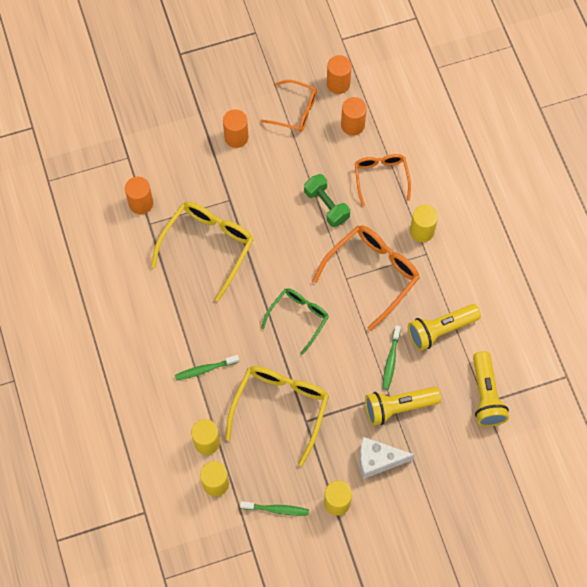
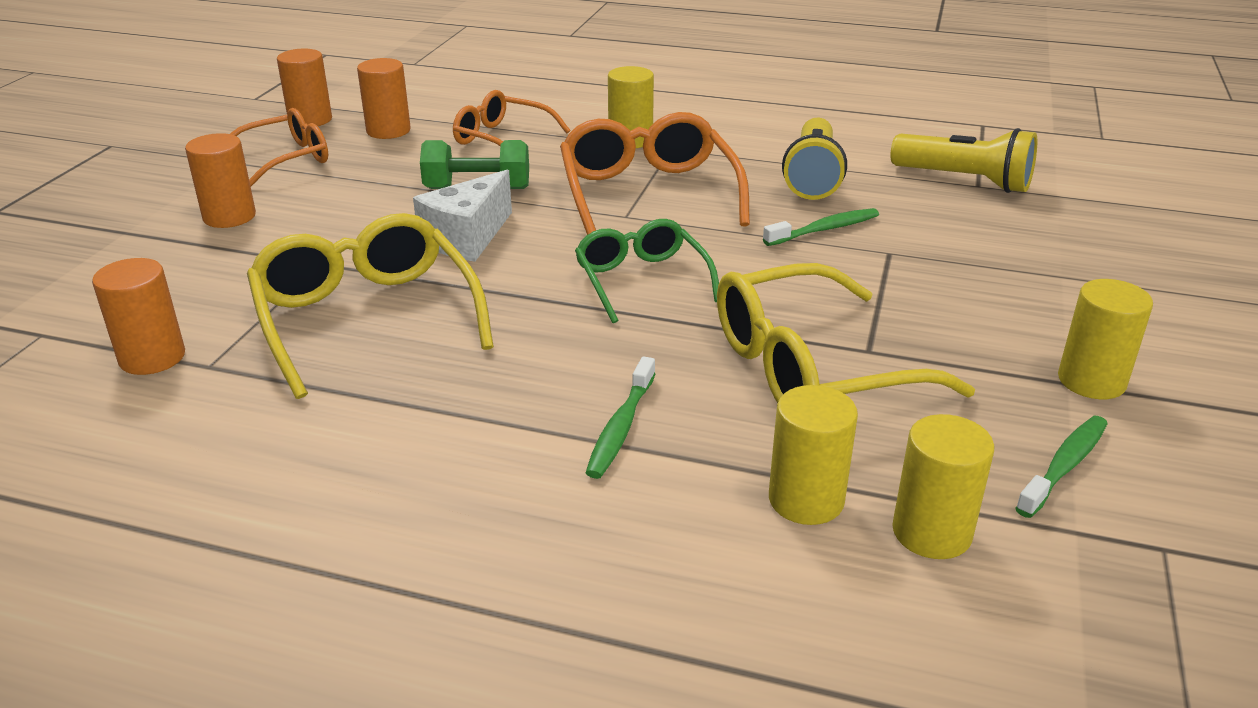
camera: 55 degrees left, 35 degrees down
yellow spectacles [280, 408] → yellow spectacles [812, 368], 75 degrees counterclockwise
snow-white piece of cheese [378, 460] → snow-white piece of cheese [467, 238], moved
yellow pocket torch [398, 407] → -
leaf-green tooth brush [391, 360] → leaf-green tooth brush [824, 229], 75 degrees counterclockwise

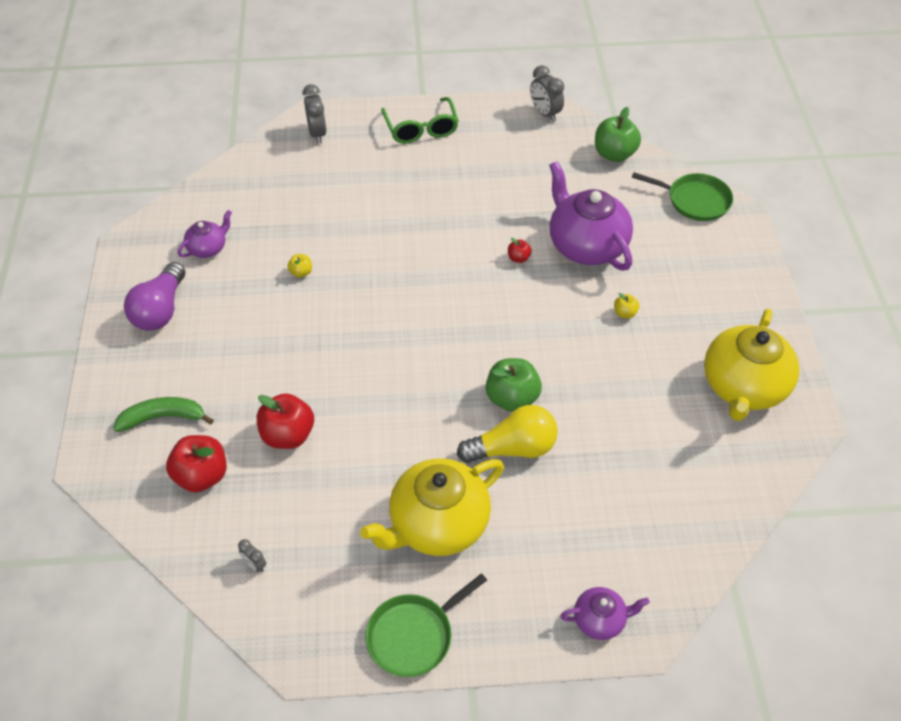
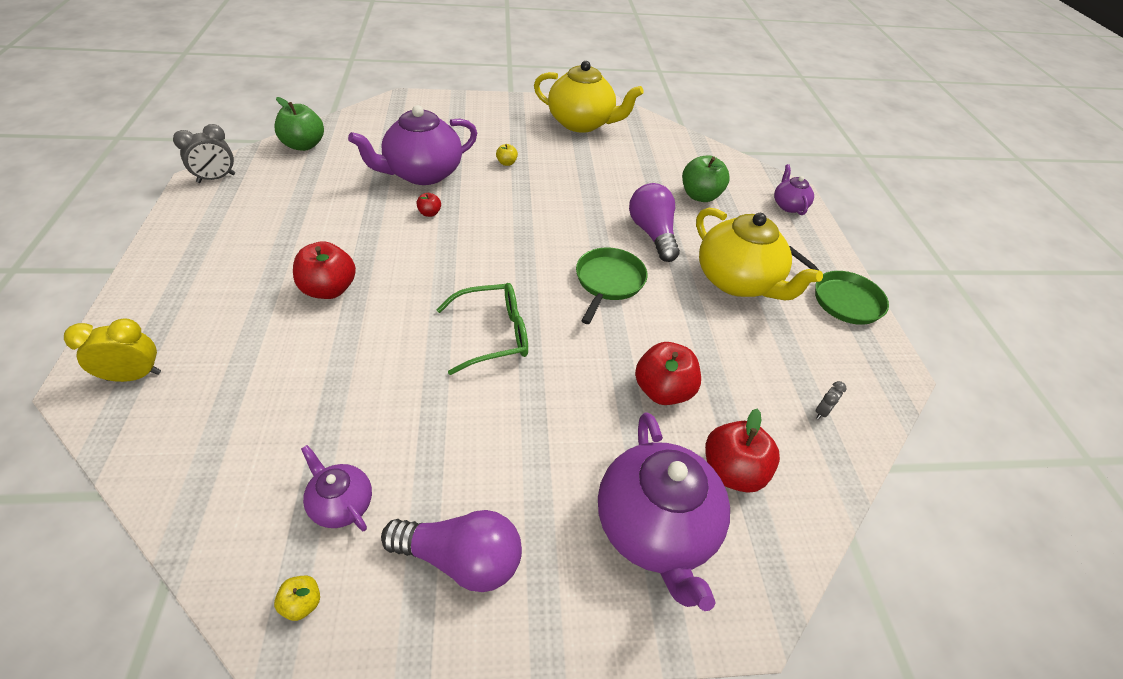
camera: 95 degrees left, 5 degrees down
leaf-green banana fruit [163, 417] → violet teapot [655, 528]
yellow toy apple [301, 272] → yellow toy apple [302, 603], moved
ash-grey clock [317, 134] → yellow clock [134, 376]
leaf-green spectacles [421, 128] → leaf-green spectacles [492, 334], moved
yellow bulb [513, 448] → violet bulb [652, 233]
leaf-green toy apple [512, 398] → leaf-green toy apple [700, 196], moved
leaf-green skillet [695, 200] → leaf-green skillet [608, 281], moved
- → red toy apple [329, 289]

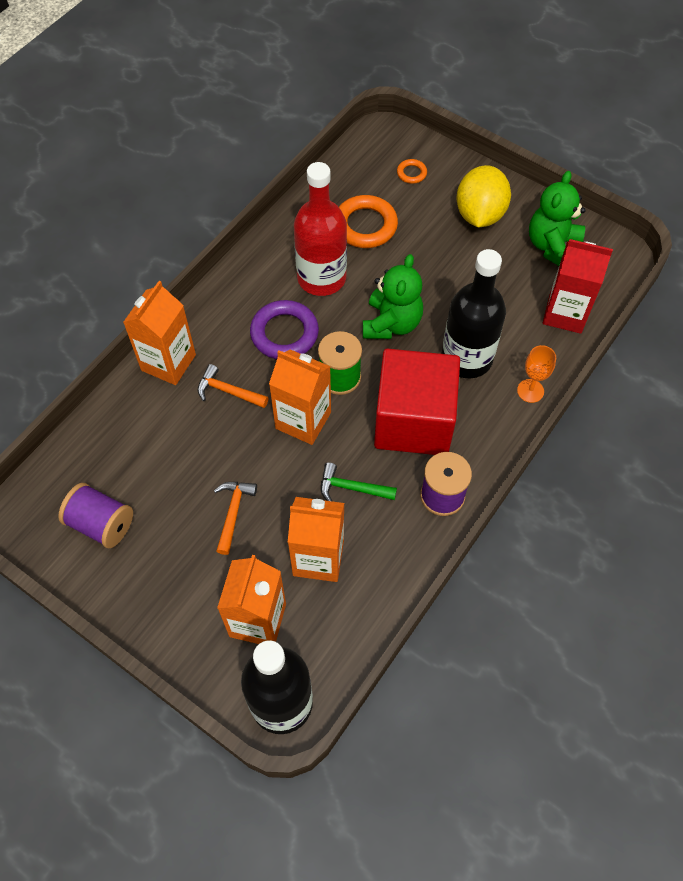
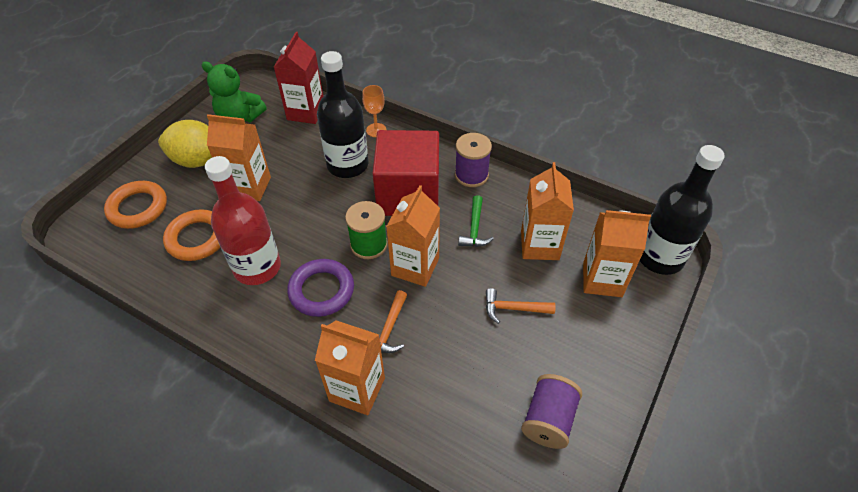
camera: 95 degrees left, 10 degrees down
leaf-green teddy [391, 323] → -
orange ring [411, 173] → orange ring [138, 208], x2.04
- → orange juice carton [249, 187]

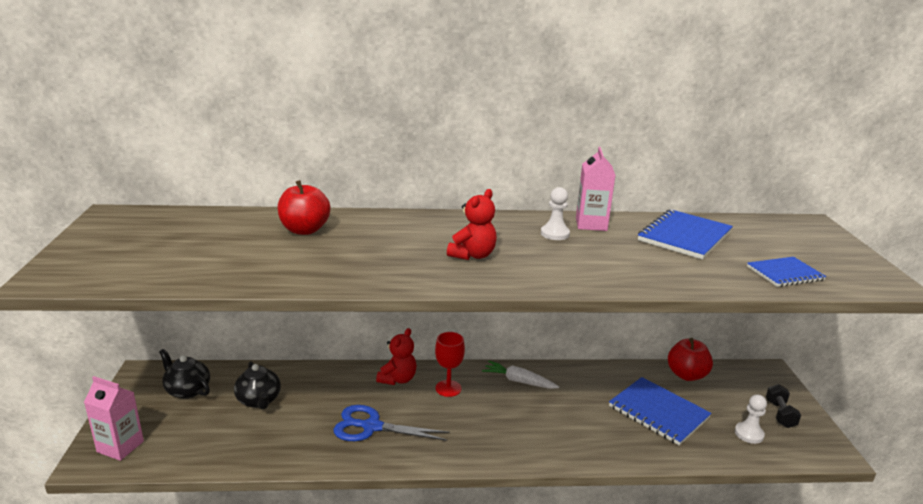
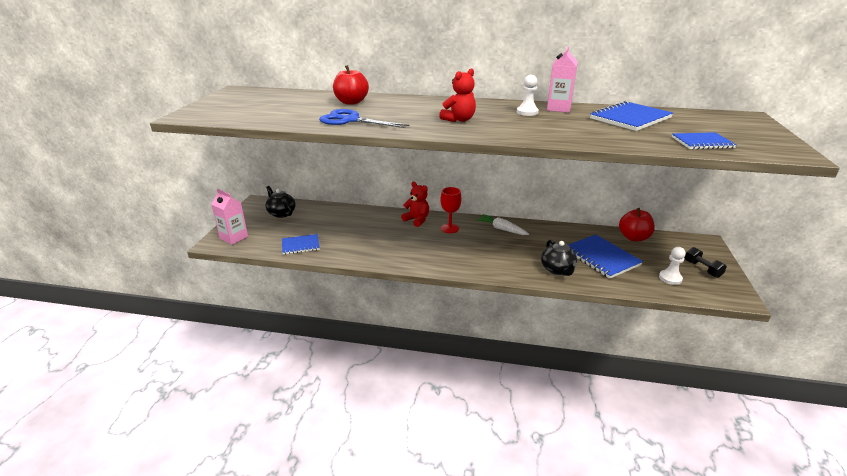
camera: 15 degrees right, 5 degrees up
ebony teapot [259, 401] → ebony teapot [557, 270], moved
royal blue pair of scissors [371, 427] → royal blue pair of scissors [350, 120], moved
red teddy [398, 379] → red teddy [417, 220], 90 degrees counterclockwise
ebony dumbbell [780, 414] → ebony dumbbell [702, 269], 45 degrees counterclockwise
- → royal blue exercise book [300, 245]

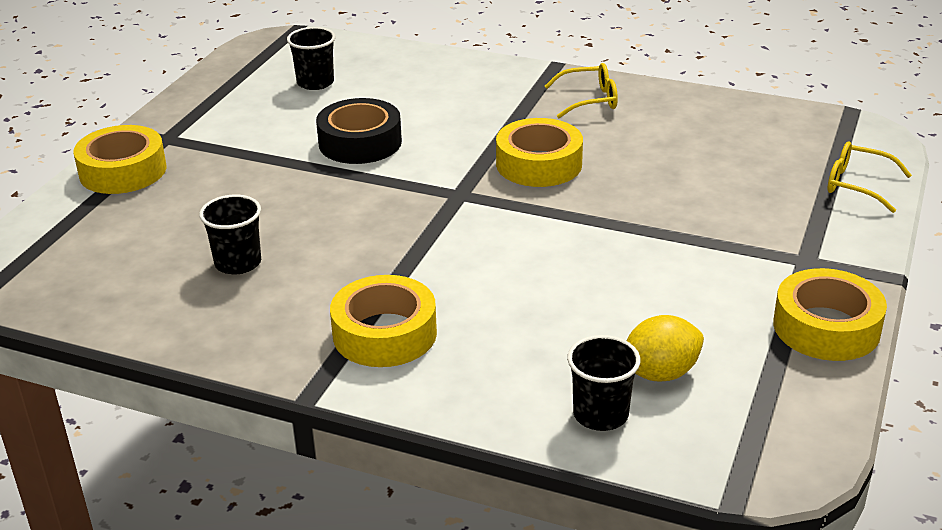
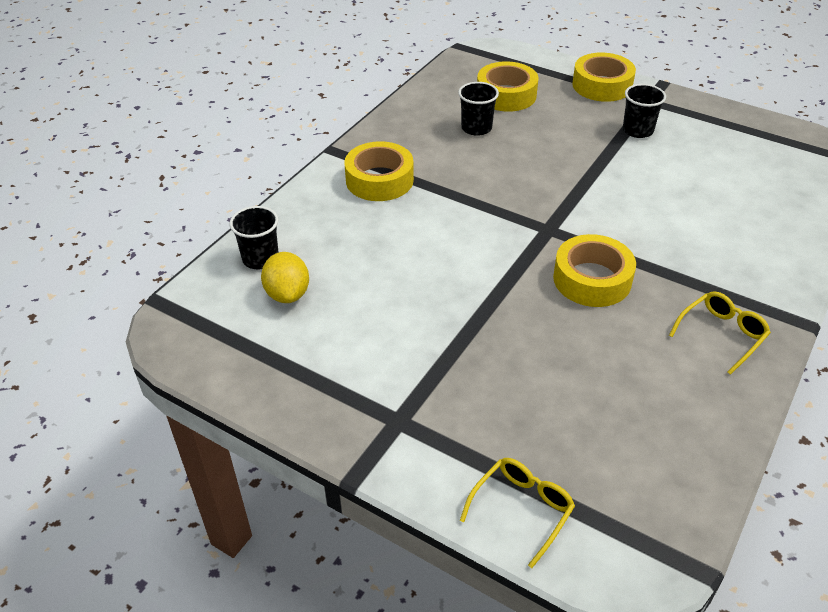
camera: 100 degrees right, 10 degrees up
ebony beaker [315, 83] → ebony beaker [637, 130], moved
ebony tape [360, 142] → -
yellow spectacles [589, 100] → yellow spectacles [722, 334], 135 degrees counterclockwise
yellow tape [826, 327] → yellow tape [506, 95], moved

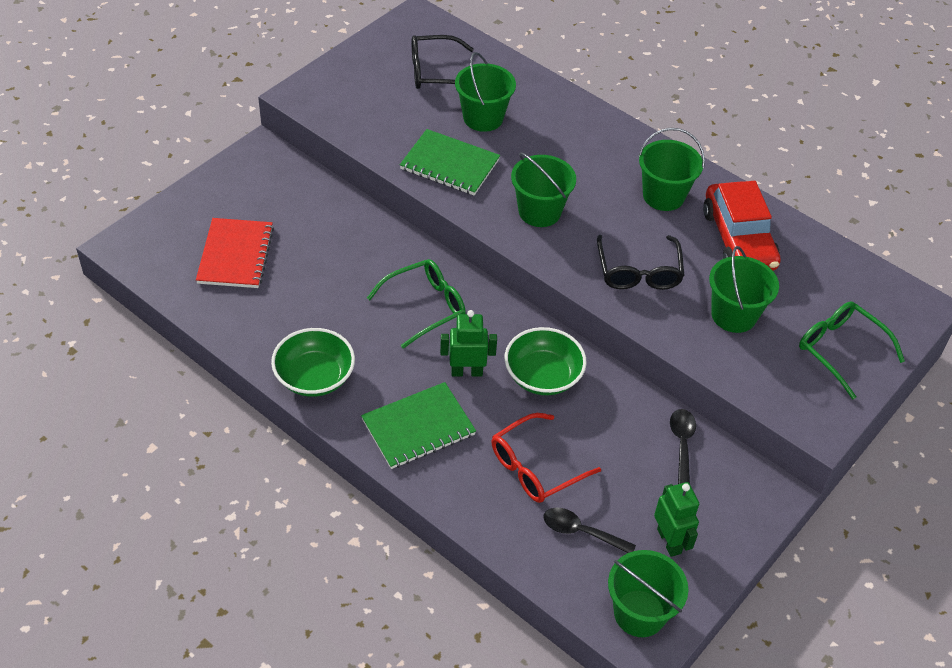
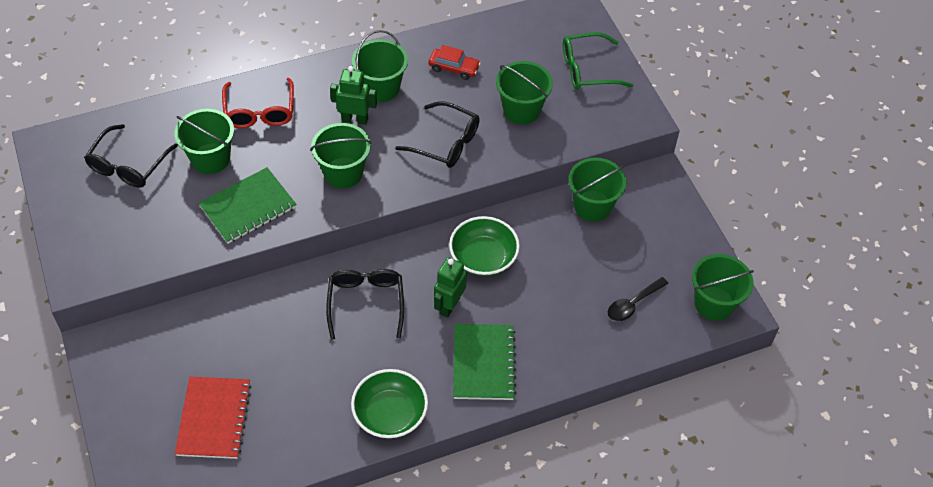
camera: 60 degrees left, 5 degrees up
red exercise book [235, 255] → red exercise book [214, 419], 60 degrees clockwise
leaf-green spectacles [425, 307] → ebony spectacles [366, 303]
red spectacles [535, 467] → red spectacles [260, 111], moved
leaf-green robot [669, 541] → leaf-green robot [355, 119], moved
ebony teaspoon [682, 444] → leaf-green bucket [592, 206]
red automobile [738, 239] → red automobile [454, 68], x0.52

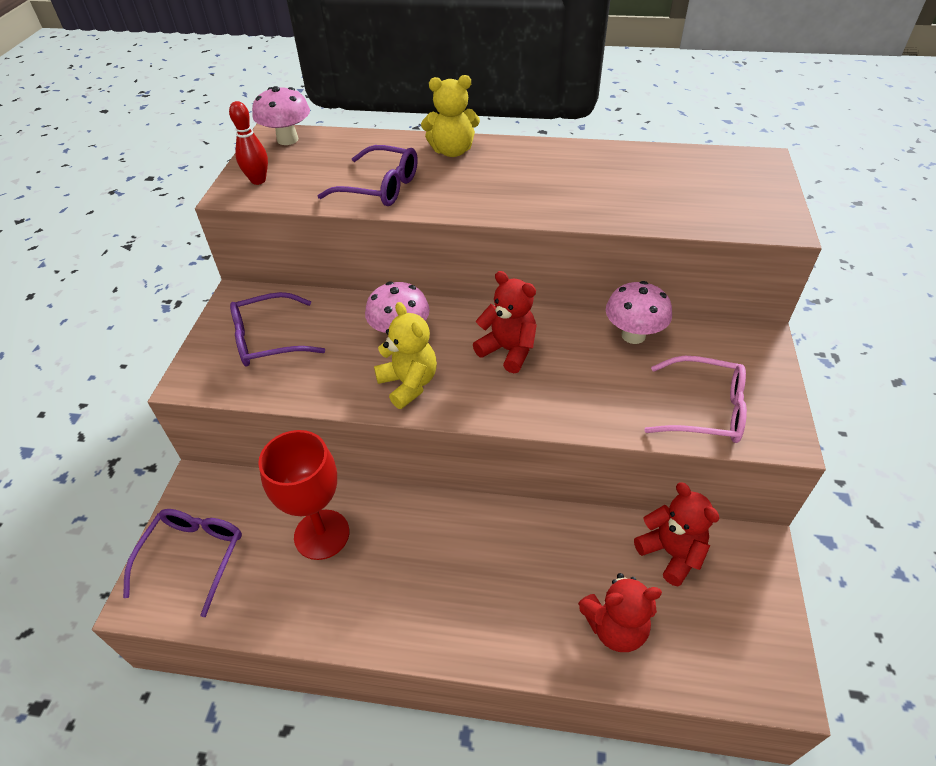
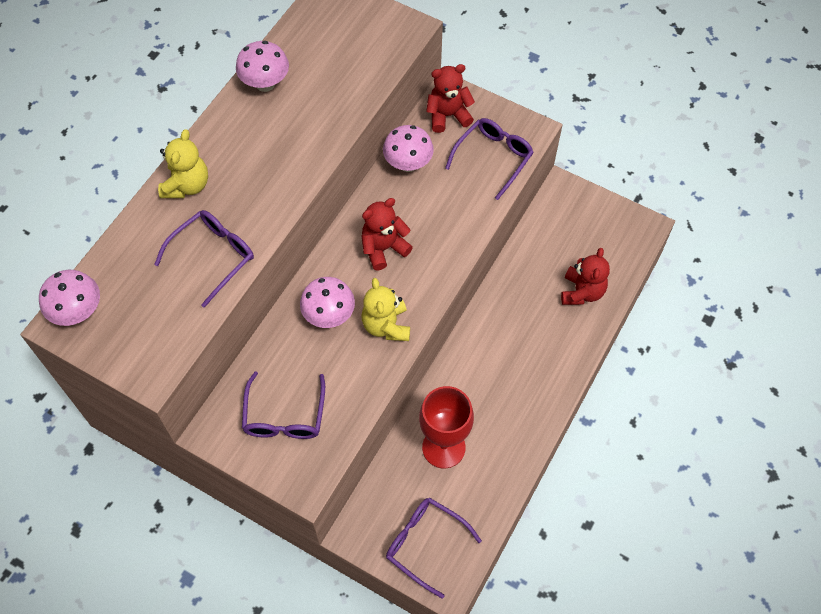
camera: 70 degrees left, 15 degrees up
red bowling pin [258, 180] → -
yellow teddy [409, 384] → yellow teddy [386, 325], 90 degrees counterclockwise
red teddy [671, 553] → red teddy [448, 115], moved
pink spectacles [705, 410] → violet spectacles [493, 158]
- → pink mushroom [265, 83]

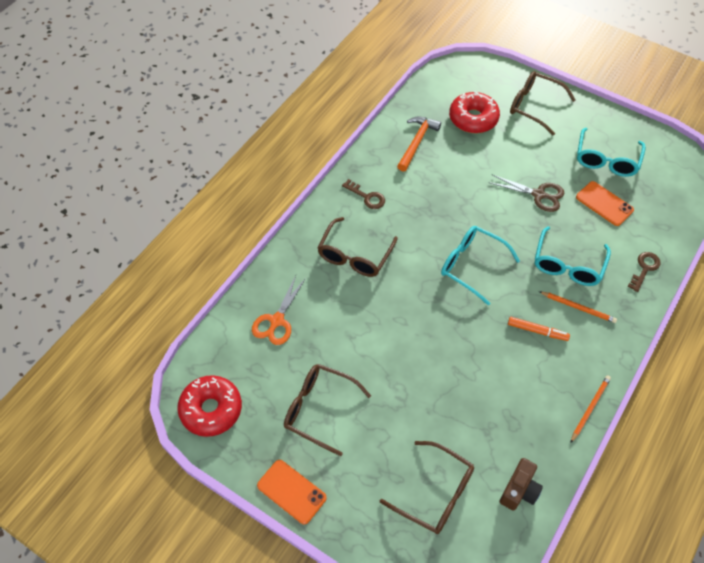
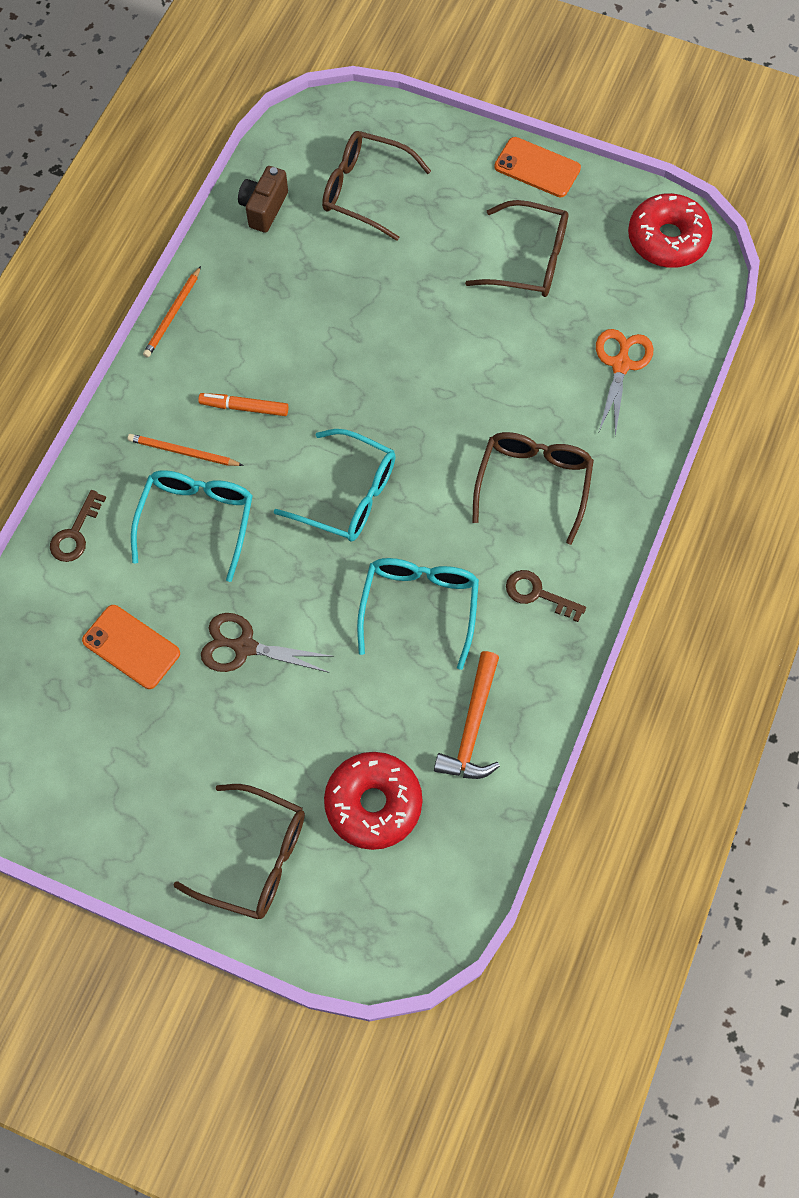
camera: 170 degrees right, 10 degrees up
aqua spectacles [606, 160] → aqua spectacles [419, 606], moved

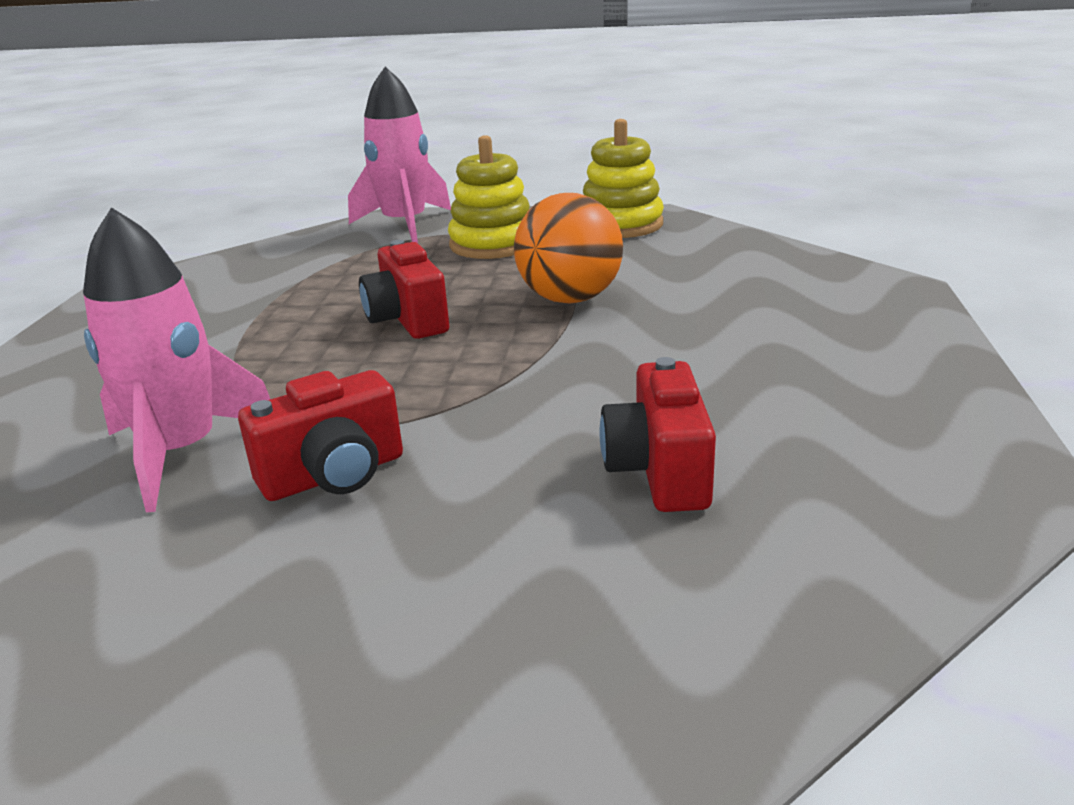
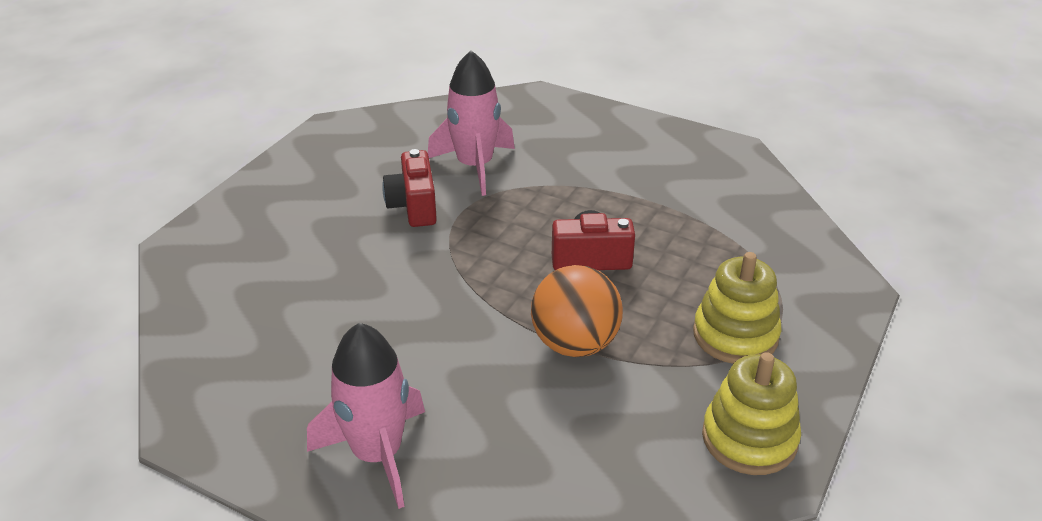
camera: 110 degrees right, 10 degrees up
pink spaceship [405, 225] → pink spaceship [377, 454], moved
red camera [659, 471] → -

